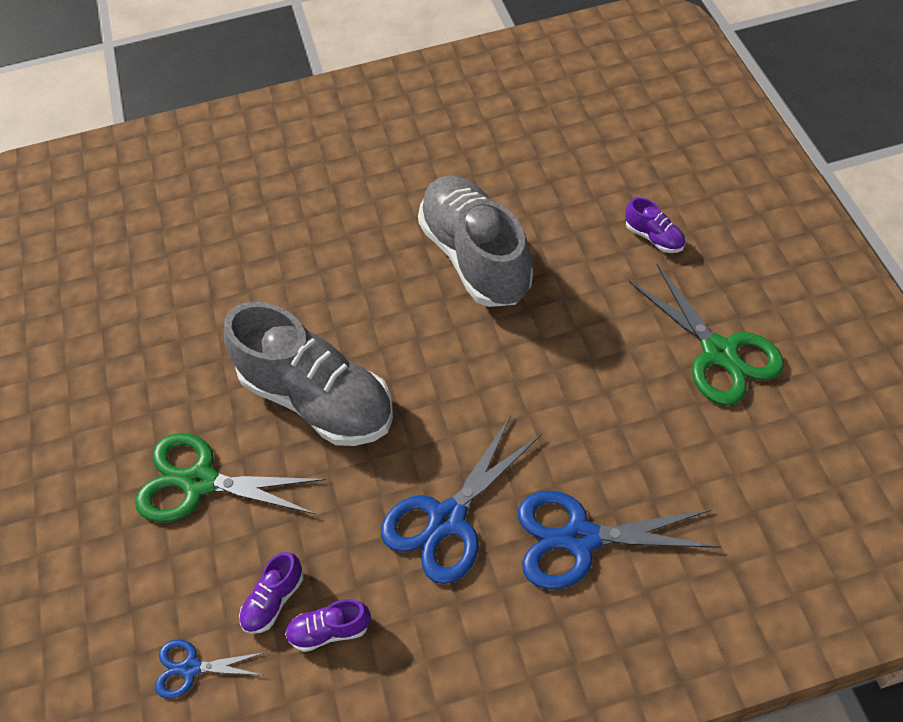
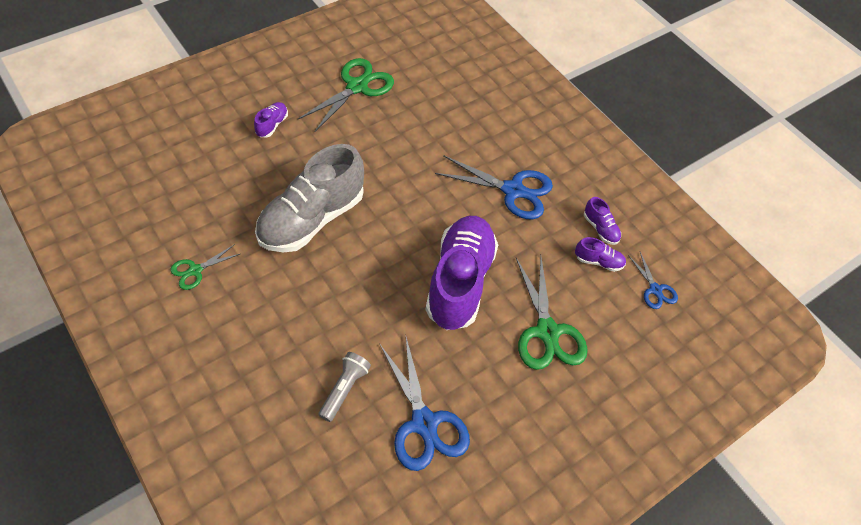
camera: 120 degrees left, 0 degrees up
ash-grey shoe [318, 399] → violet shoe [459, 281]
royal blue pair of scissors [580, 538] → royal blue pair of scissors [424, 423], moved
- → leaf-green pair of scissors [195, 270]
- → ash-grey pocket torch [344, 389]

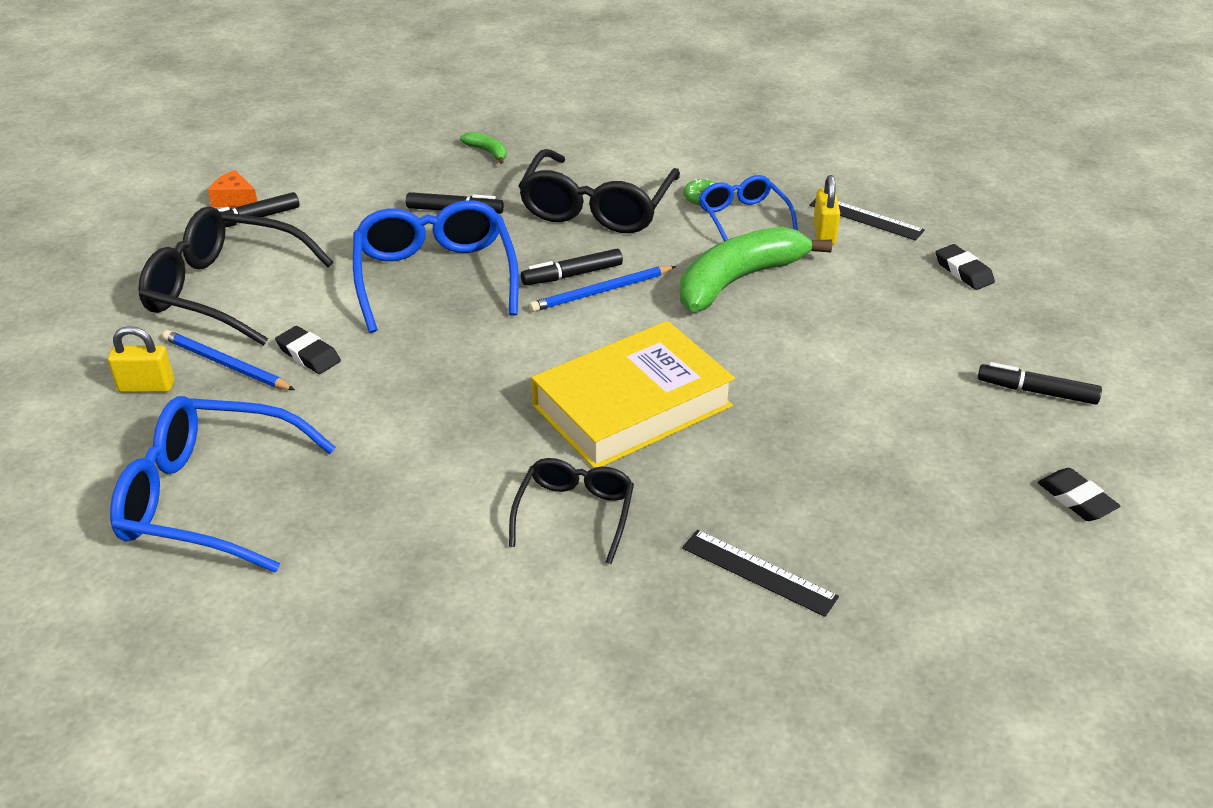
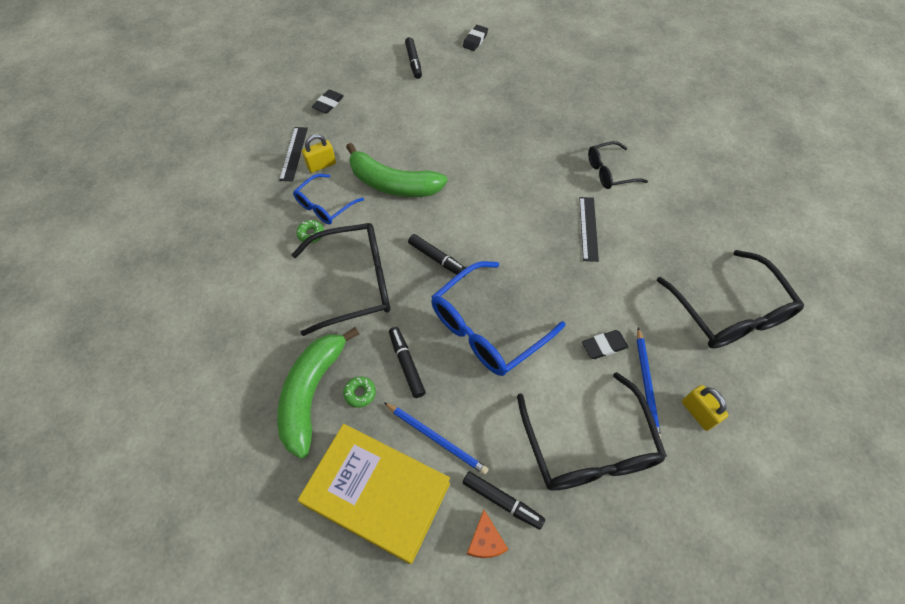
camera: 120 degrees left, 20 degrees up
royal blue spectacles [212, 498] → ebony spectacles [728, 311]
ebony eraser [308, 354] → ebony eraser [604, 346], 60 degrees clockwise
leaf-green banana fruit [487, 152] → leaf-green banana fruit [312, 393], x2.41
royal blue wooden pencil [601, 292] → royal blue wooden pencil [436, 439], moved
yellow hardback [632, 406] → yellow hardback [377, 494], moved
ebony measuring stick [759, 572] → ebony measuring stick [588, 228], moved
- → leaf-green doughnut [360, 393]

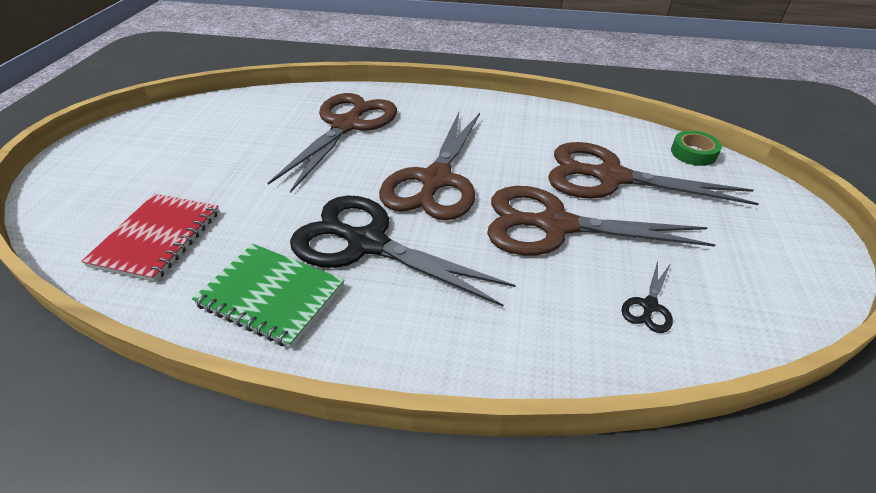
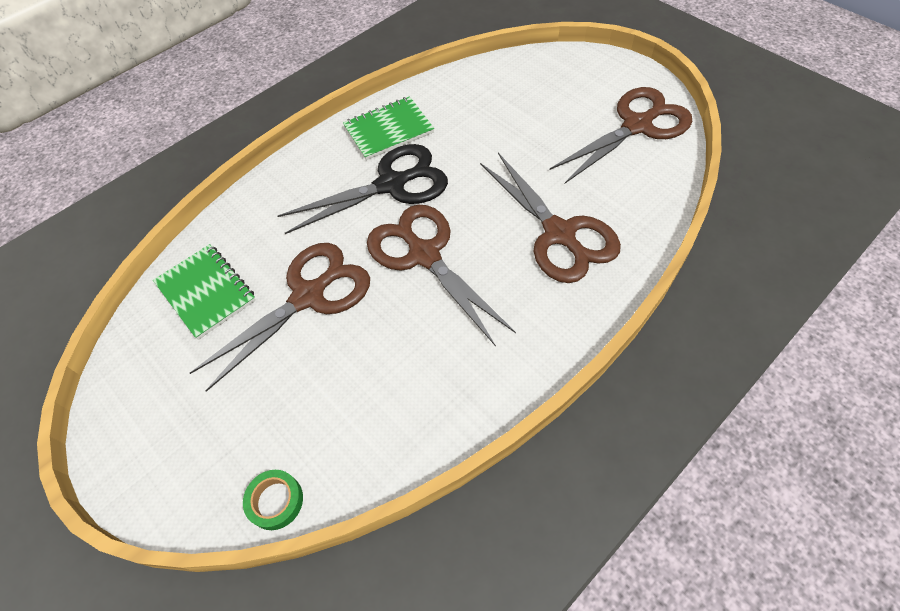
camera: 130 degrees right, 15 degrees up
red exercise book [157, 238] → -
dark brown pair of scissors [610, 177] → dark brown pair of scissors [637, 126], moved
ebony pair of scissors [649, 306] → leaf-green exercise book [206, 292]

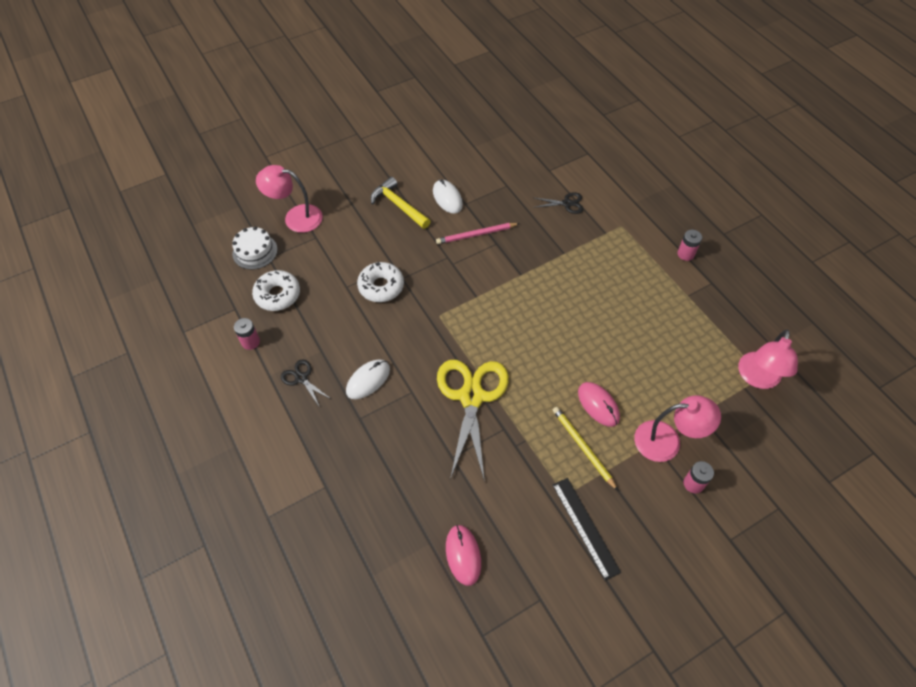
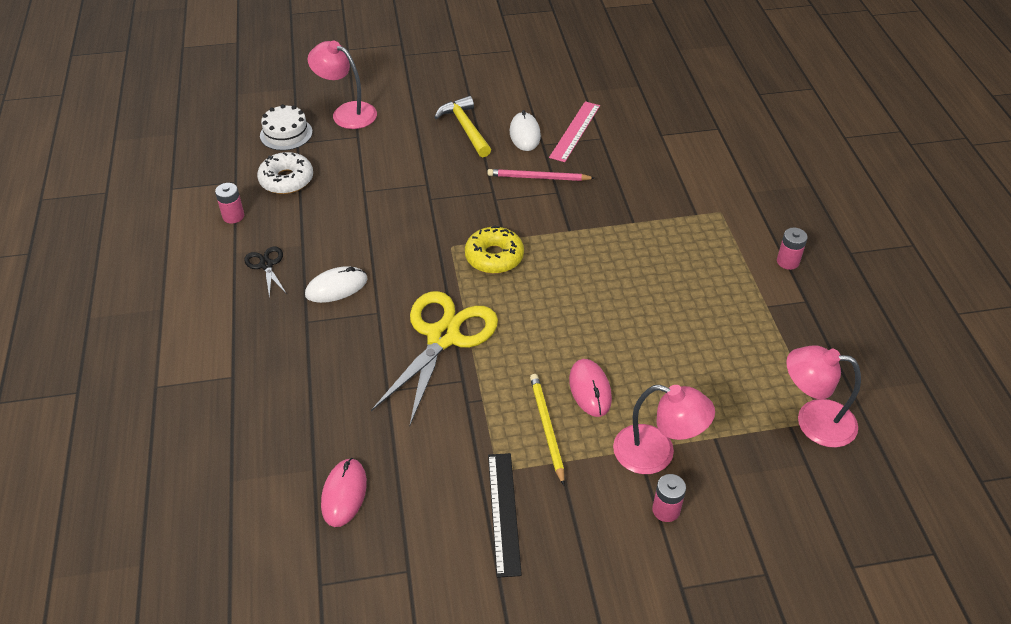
camera: 20 degrees right, 10 degrees down
snow-white doughnut [381, 286] → -
ebony pair of scissors [567, 203] → -
pink lamp [757, 378] → pink lamp [813, 421], 60 degrees clockwise
- → yellow doughnut [494, 257]
- → pink measuring stick [575, 131]

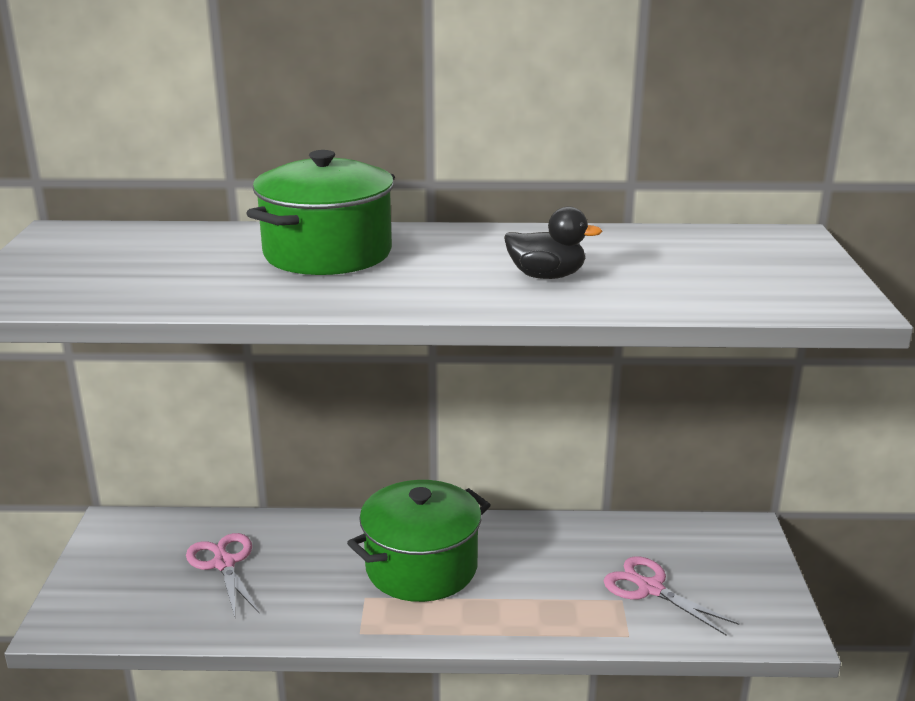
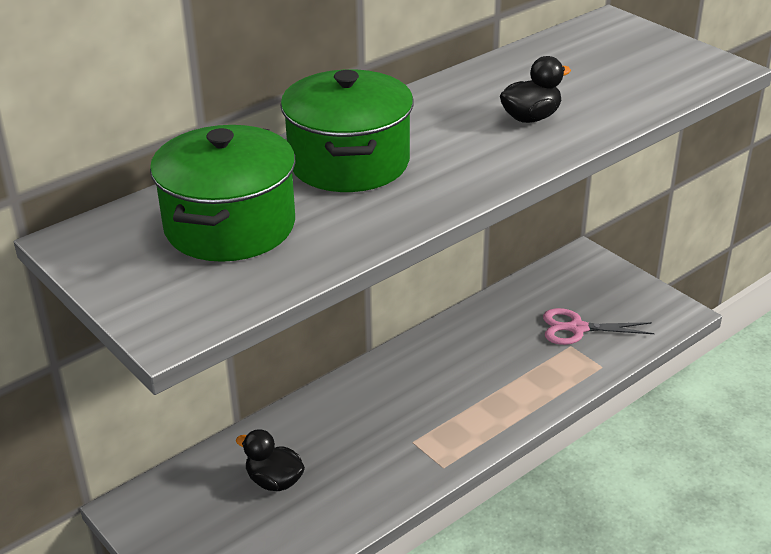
camera: 40 degrees left, 10 degrees up
pink pair of scissors [224, 563] → ebony toy duck [274, 481]
leaf-green pot [421, 567] → leaf-green pot [230, 226], moved

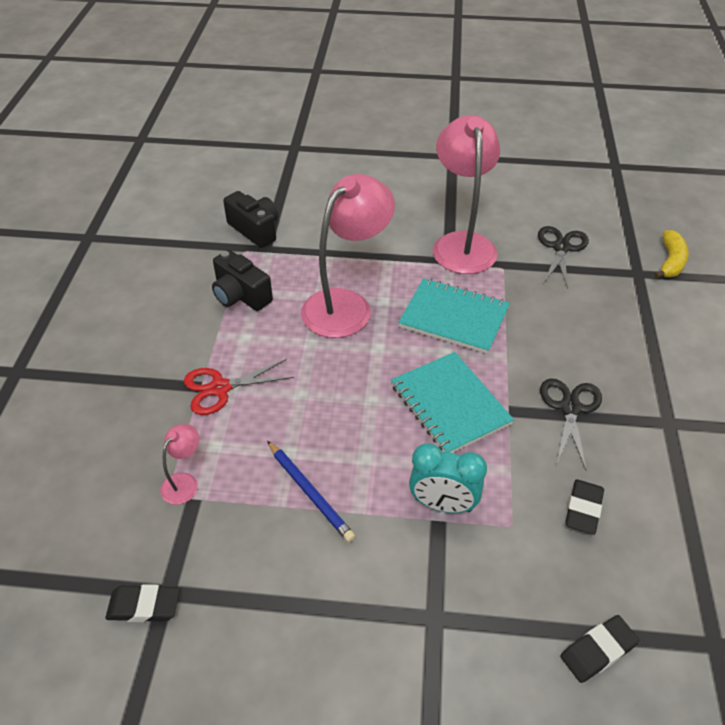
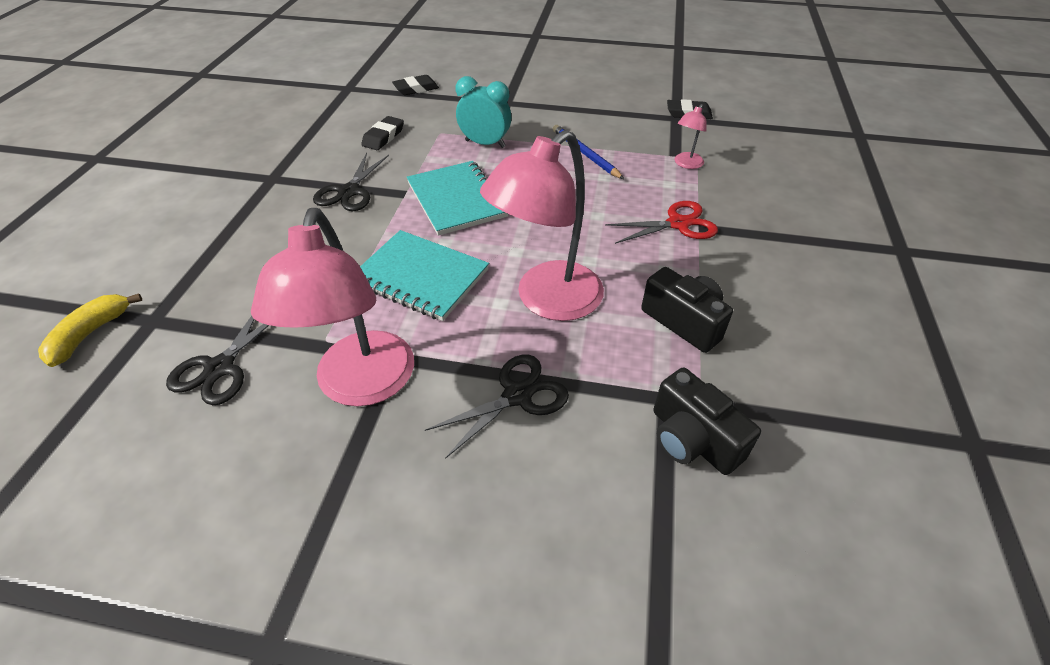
camera: 175 degrees left, 0 degrees up
- → ebony pair of scissors [517, 396]

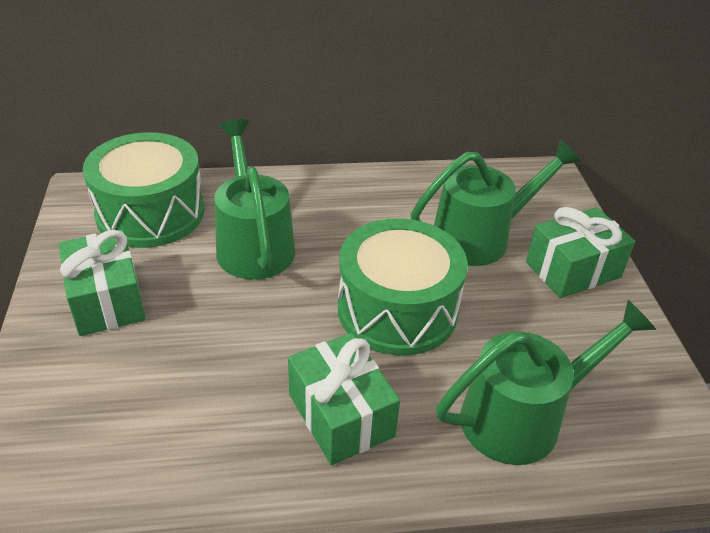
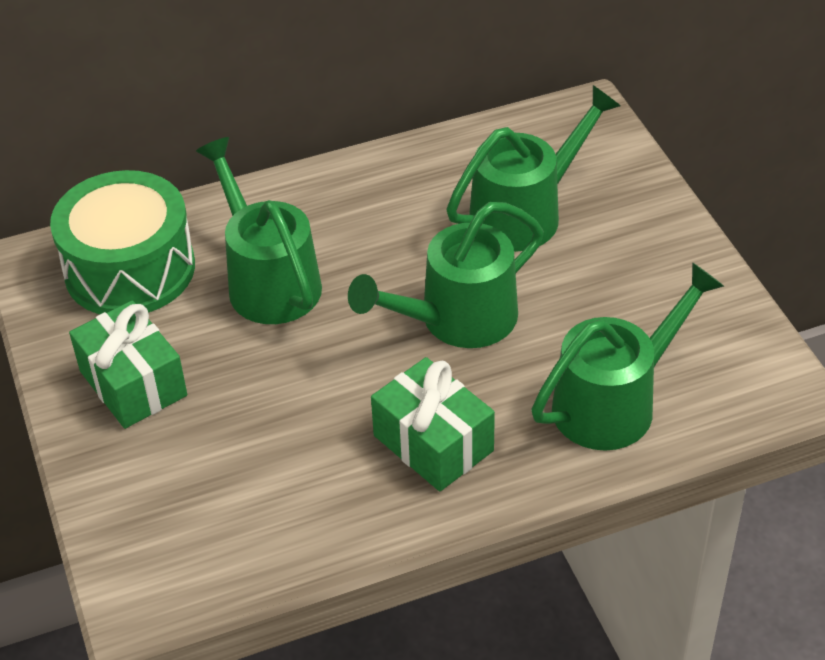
camera: 10 degrees left, 5 degrees up
leaf-green snare drum [397, 309] → leaf-green watering can [456, 320]
leaf-green present [573, 270] → -

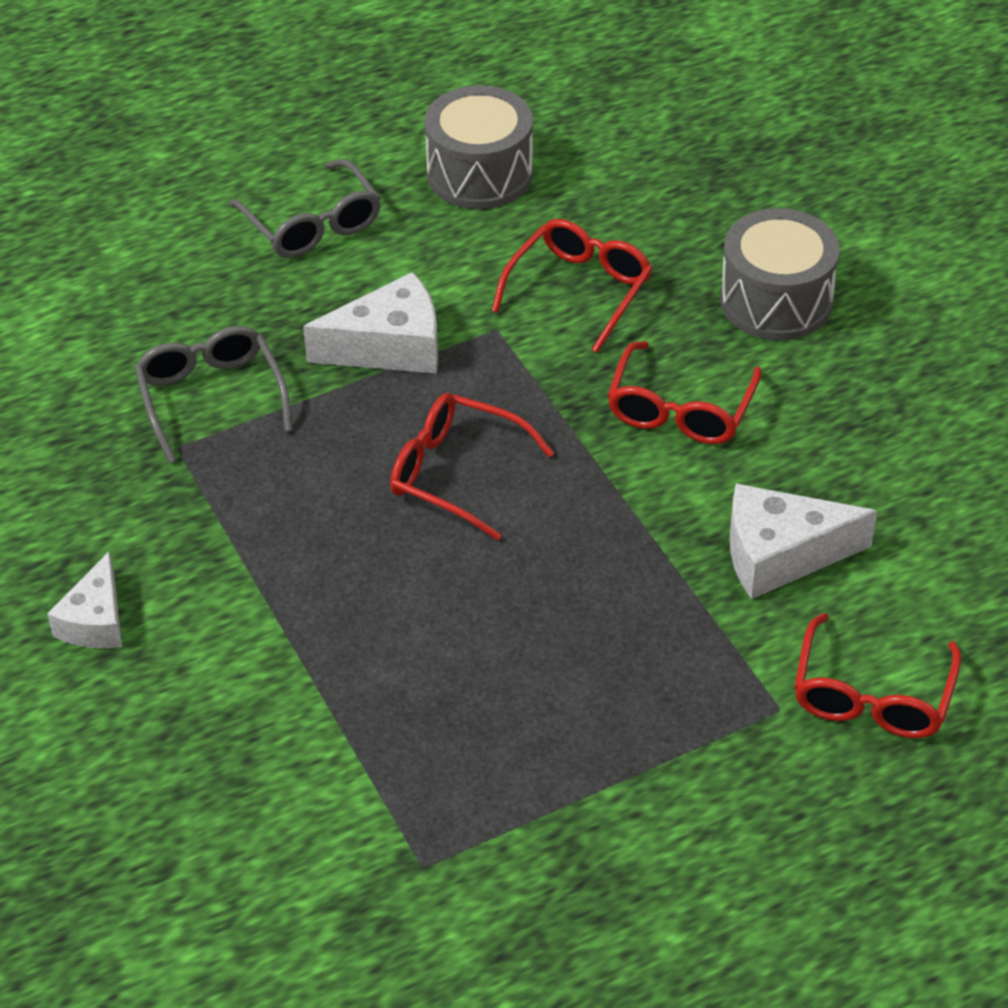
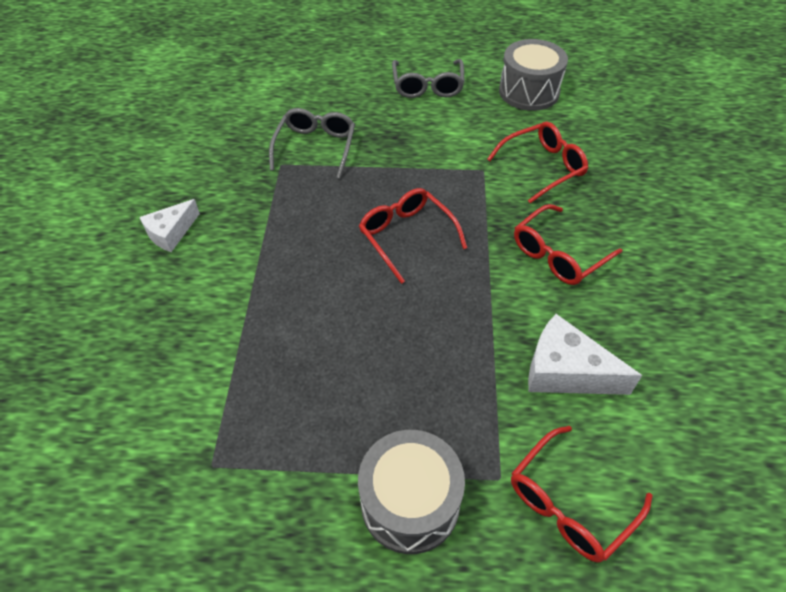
camera: 30 degrees right, 5 degrees up
snow-white piece of cheese [389, 346] → -
ash-grey snare drum [776, 301] → ash-grey snare drum [410, 503], moved

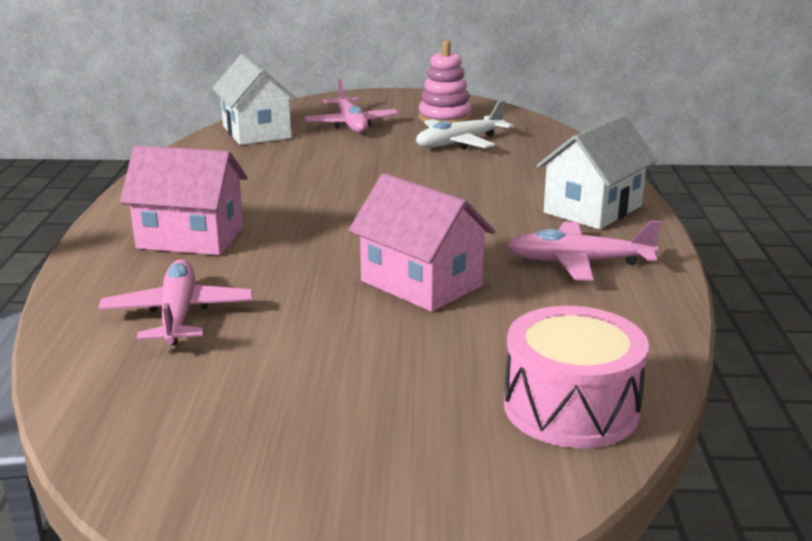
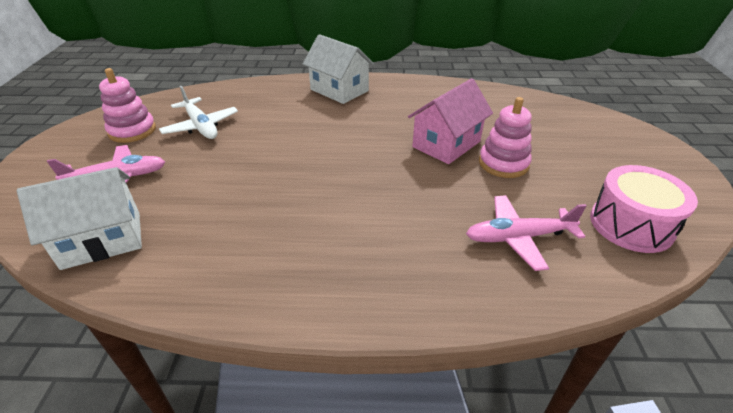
camera: 90 degrees left, 15 degrees up
pink toy house [190, 238] → -
pink snare drum [571, 407] → pink snare drum [631, 224], moved
pink toy plane [579, 262] → -
- → pink ring stacker [503, 163]

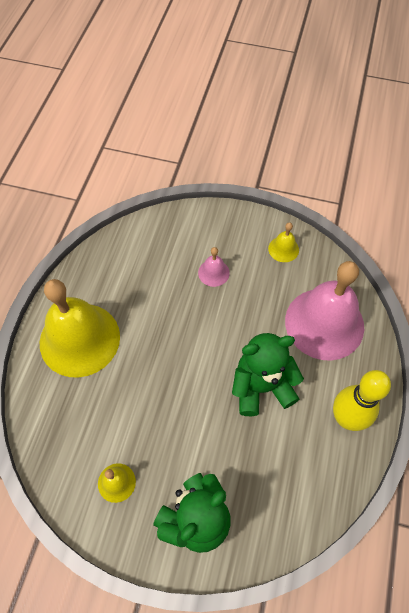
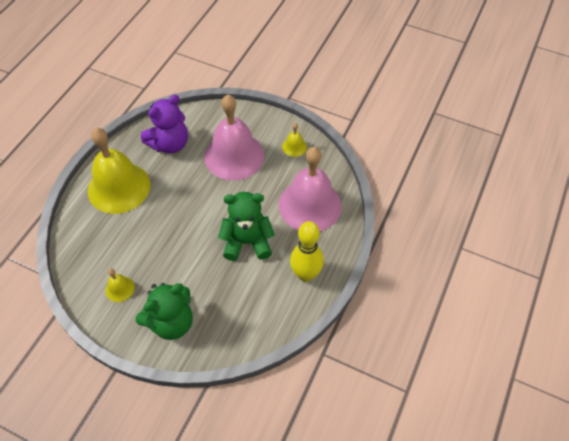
camera: 10 degrees right, 5 degrees down
pink bell [213, 273] → pink bell [234, 156], x2.39
- → violet teddy [170, 144]

